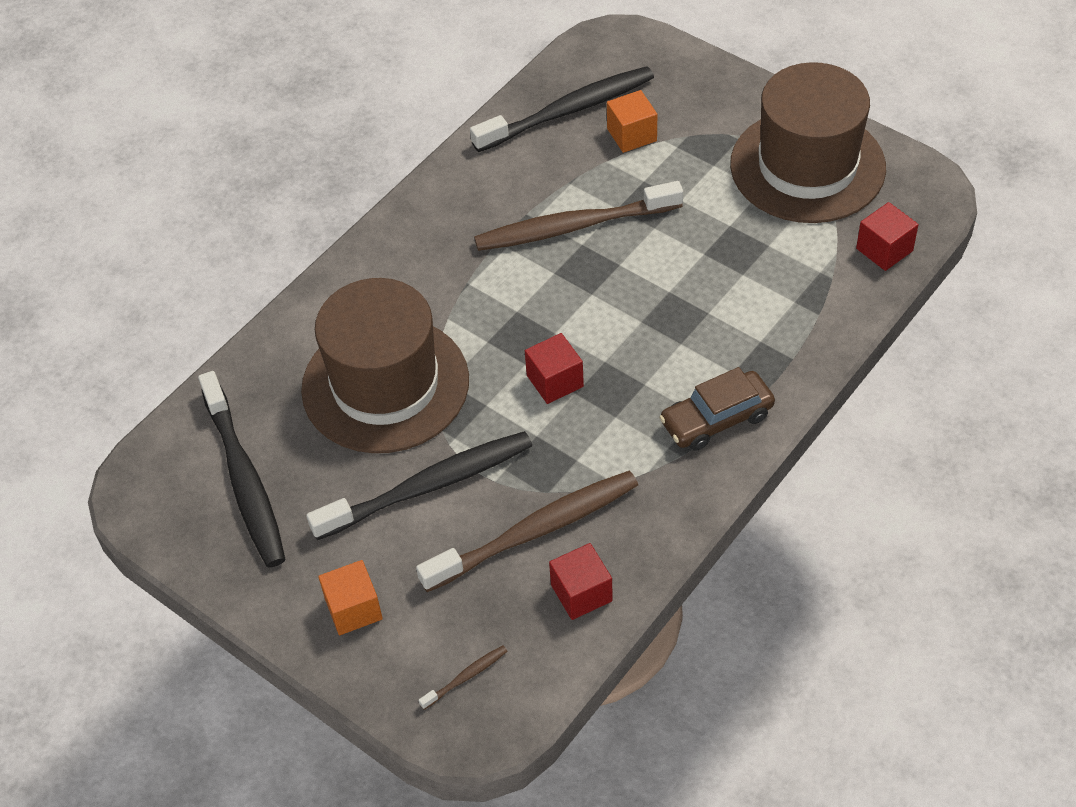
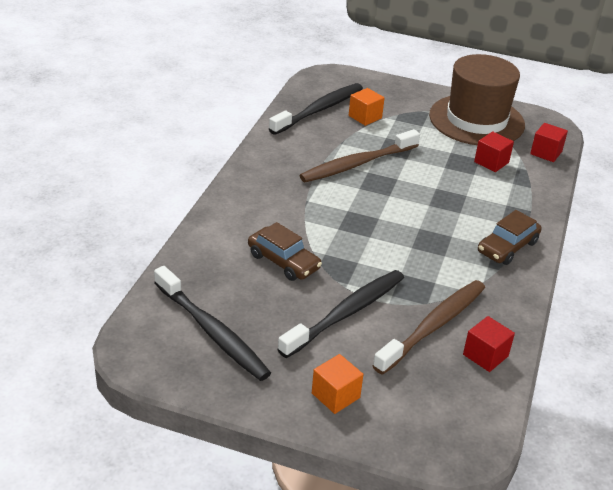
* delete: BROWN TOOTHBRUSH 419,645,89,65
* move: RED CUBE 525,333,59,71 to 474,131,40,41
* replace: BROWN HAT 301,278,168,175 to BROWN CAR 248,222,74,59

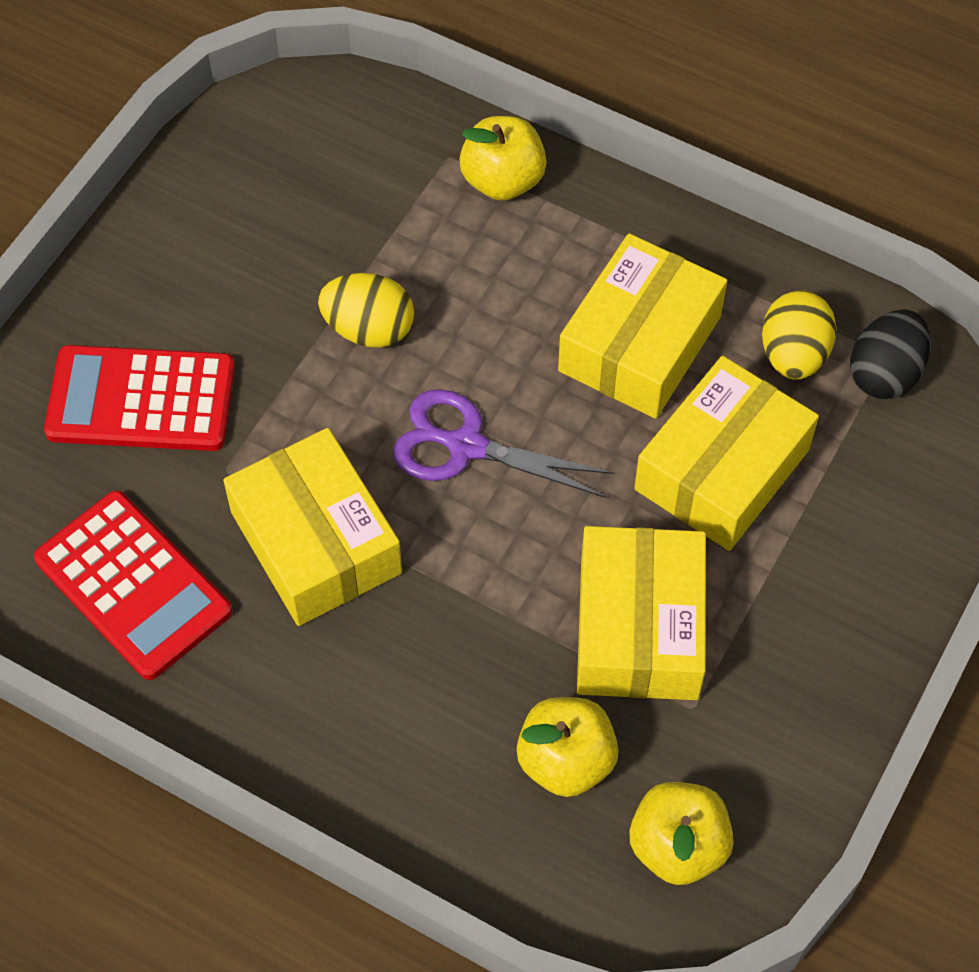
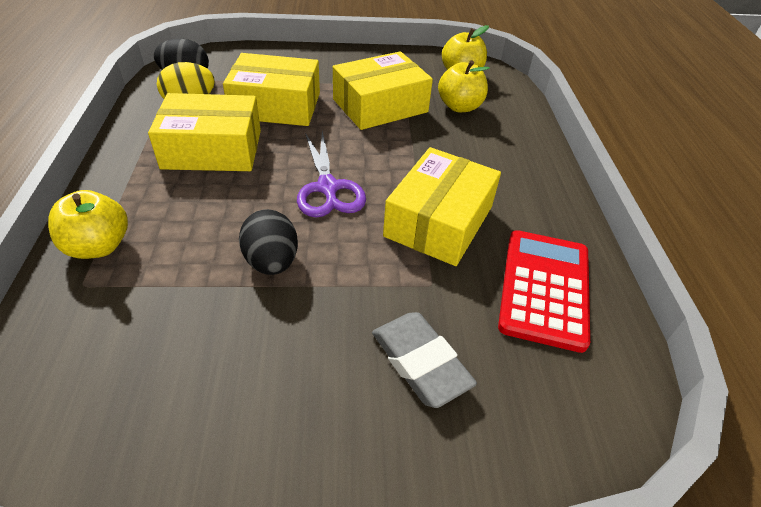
* replace: RED CALCULATOR 44,345,191,106 to GREY ERASER 372,312,105,96
* recolor: YELLOW EGG 318,273,96,75 to BLACK EGG 239,209,59,66

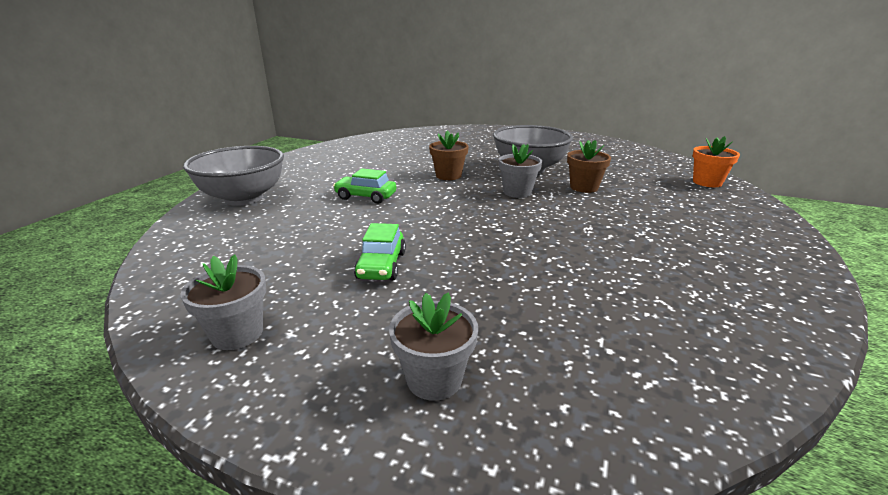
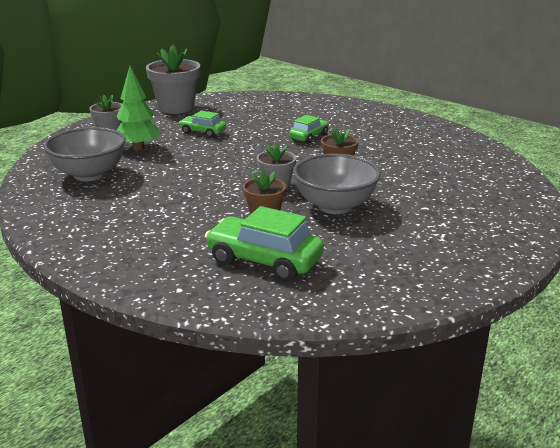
* delete: ORANGE FLOWER POT 693,136,47,51
* insert: GREEN TREE 117,66,44,84
* insert: GREEN CAR 205,206,119,75
* move: GREY BOWL 183,146,101,60 to 44,127,82,54
* resize: GREY FLOWER POT 181,254,85,96 = 146,45,54,69 x1.76

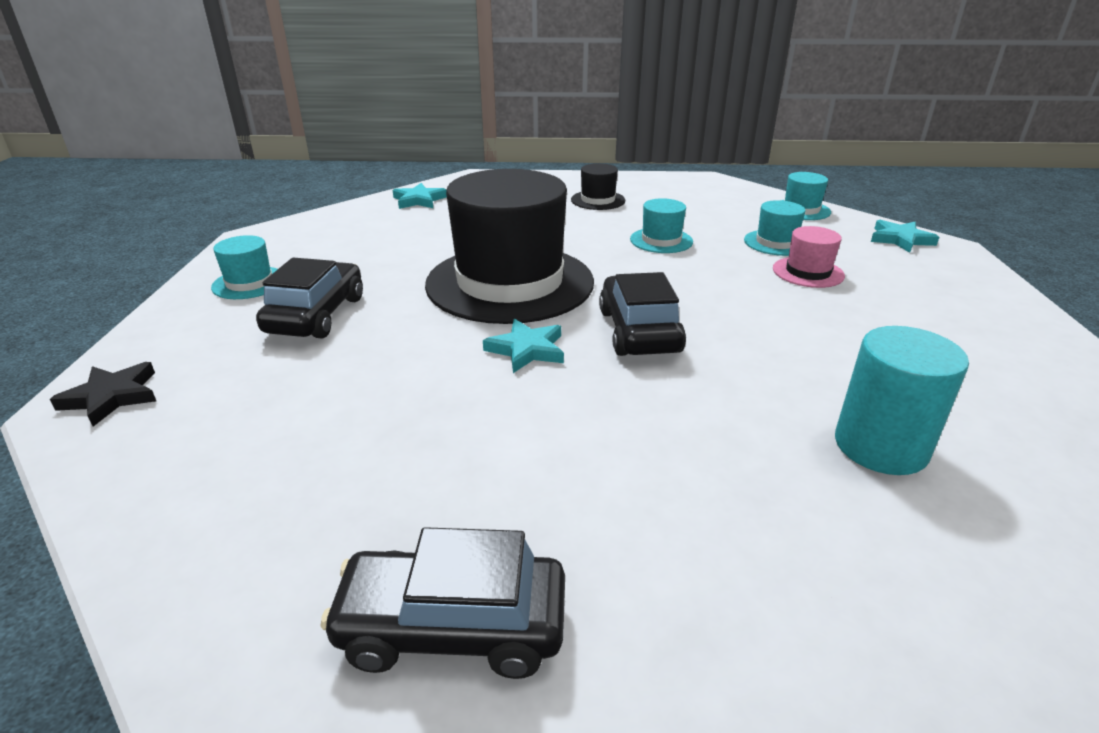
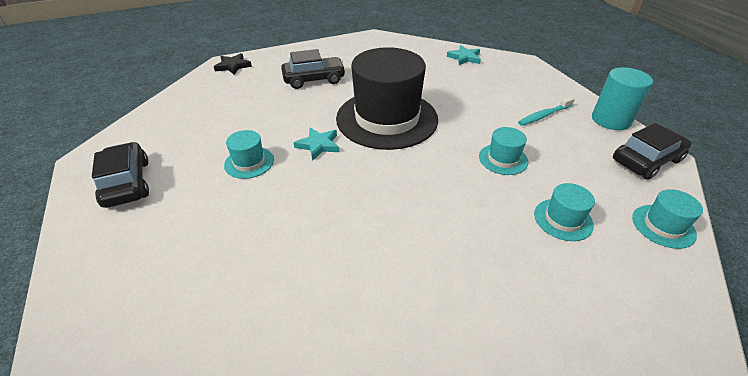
* delete: PINK HAT 773,226,72,62
* delete: TURQUOISE STAR 871,220,68,33
* move: TURQUOISE HAT 211,235,67,64 to 224,130,50,49
* move: BLACK CAR 599,272,87,84 to 613,123,79,57
* move: TURQUOISE CYLINDER 835,326,134,149 to 592,67,61,63
* replace: BLACK HAT 571,163,54,47 to TURQUOISE TOOTHBRUSH 518,96,57,30

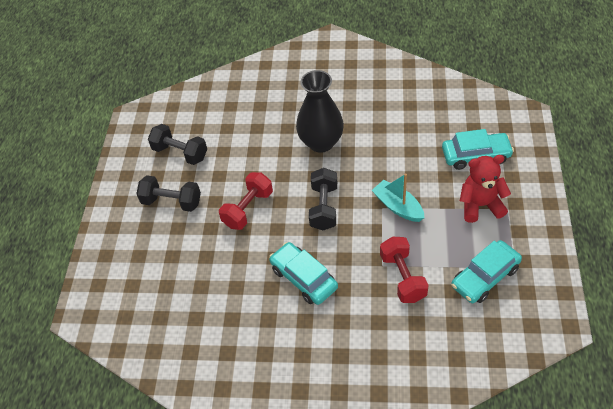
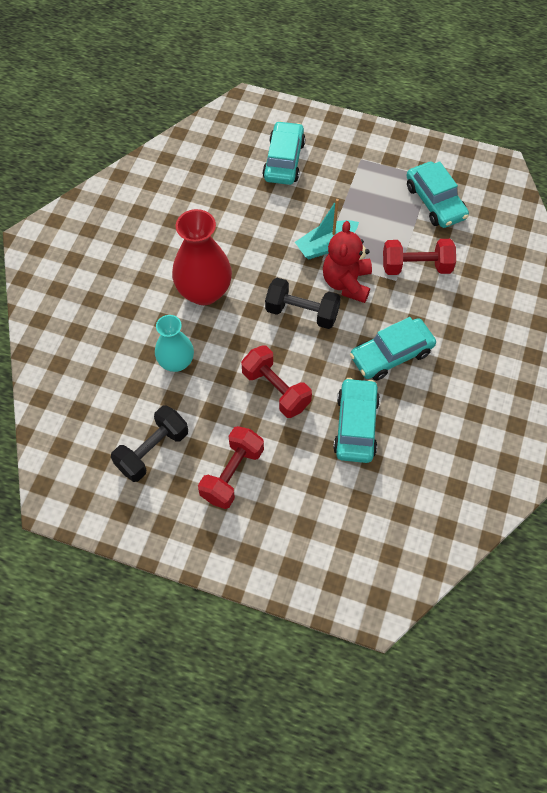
* insert: TURQUOISE VASE 155,315,39,57
* insert: TURQUOISE CAR 333,378,47,85
* move: RED TEDDY BEAR 460,155,51,68 to 323,221,49,82
* recolor: BLACK DUMBBELL 136,175,65,37 to RED DUMBBELL 198,426,66,83
* recolor: BLACK VASE 296,70,48,83 to RED VASE 172,209,60,96

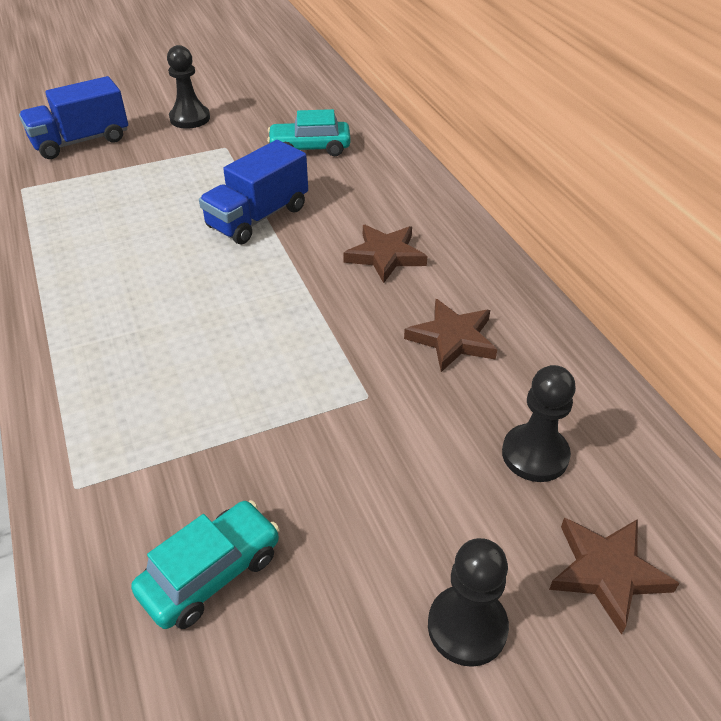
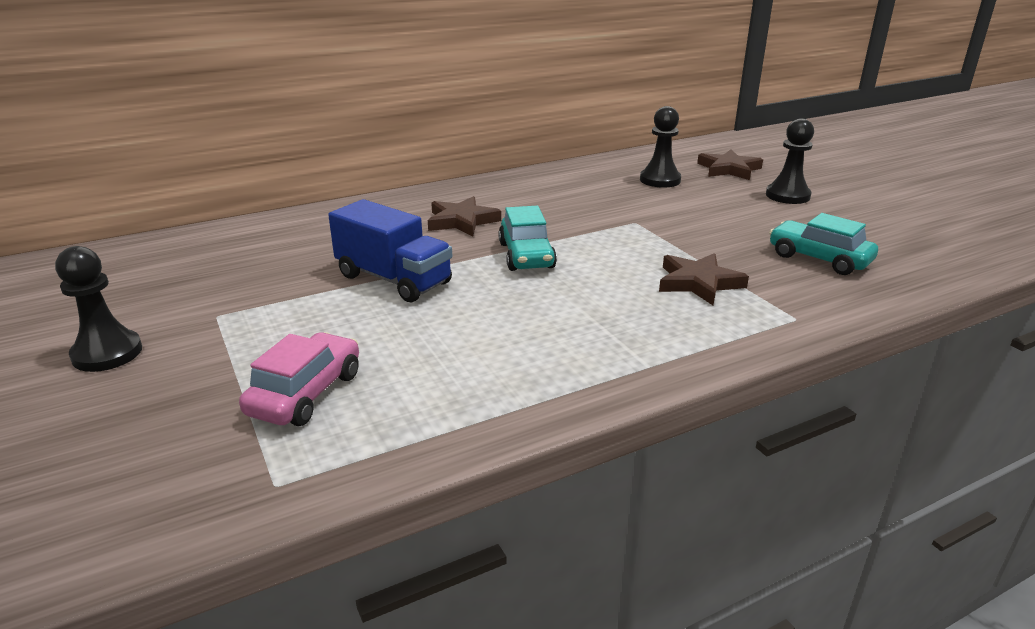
* delete: BLUE TRUCK 19,76,109,83
* insert: PINK CAR 239,332,120,94
* move: TURQUOISE CAR 267,109,84,47 to 498,206,59,65
* move: BROWN STAR 404,299,93,73 to 659,253,90,52

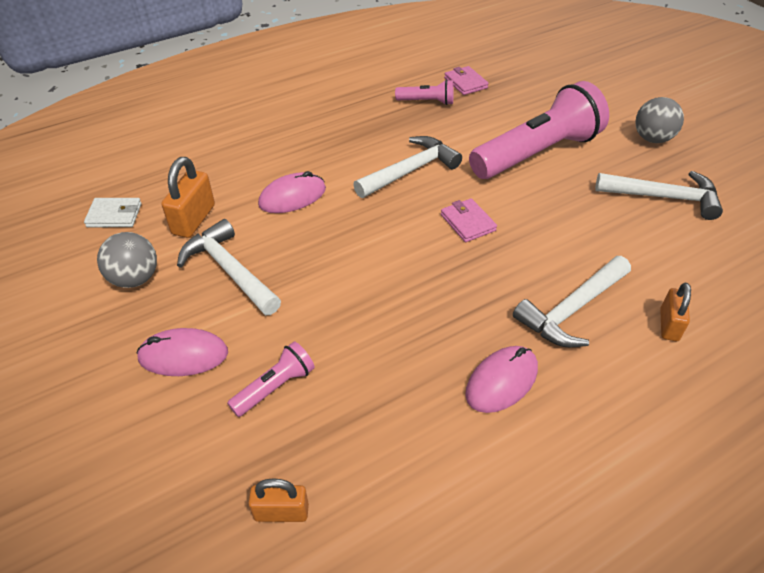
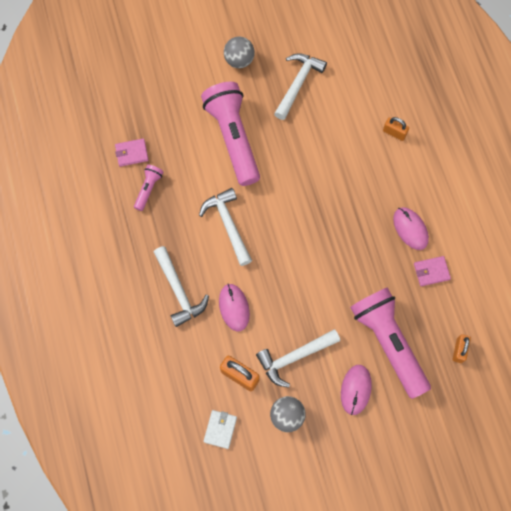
* move: PINK WALLET 441,198,56,44 to 414,256,37,30
* move: WHITE HAMMER 513,256,118,91 to 154,246,55,81
* resize: PINK FLASHLIGHT 227,341,88,76 = 350,288,81,111 x2.24

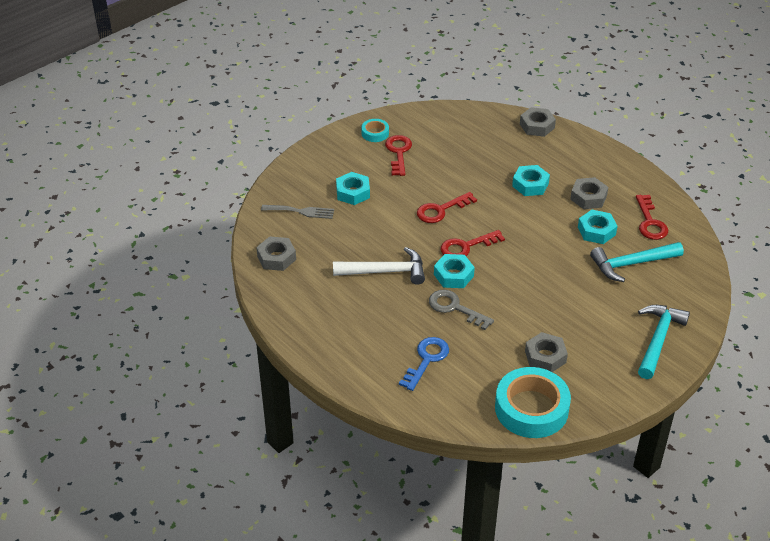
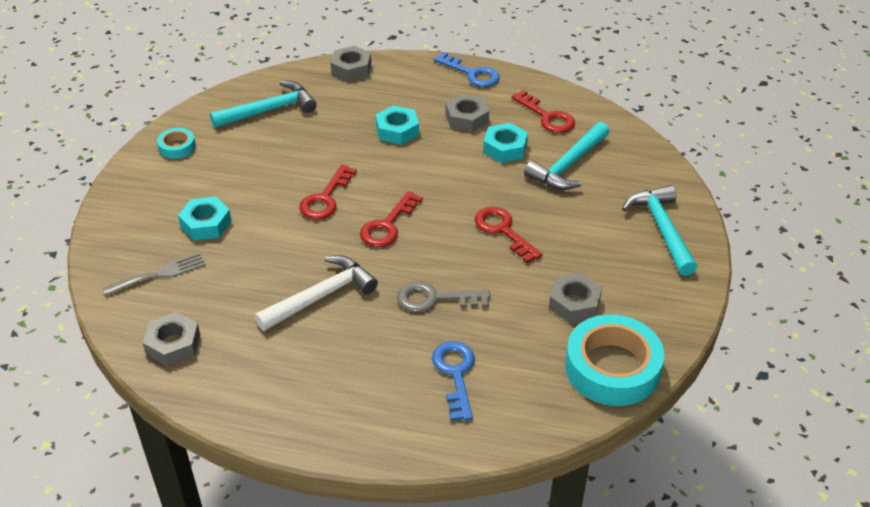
* delete: TURQUOISE NUT 434,254,41,34
* insert: TURQUOISE HAMMER 210,81,107,47
* insert: BLUE KEY 434,52,66,35
* move: RED KEY 385,135,27,41 to 475,207,68,56

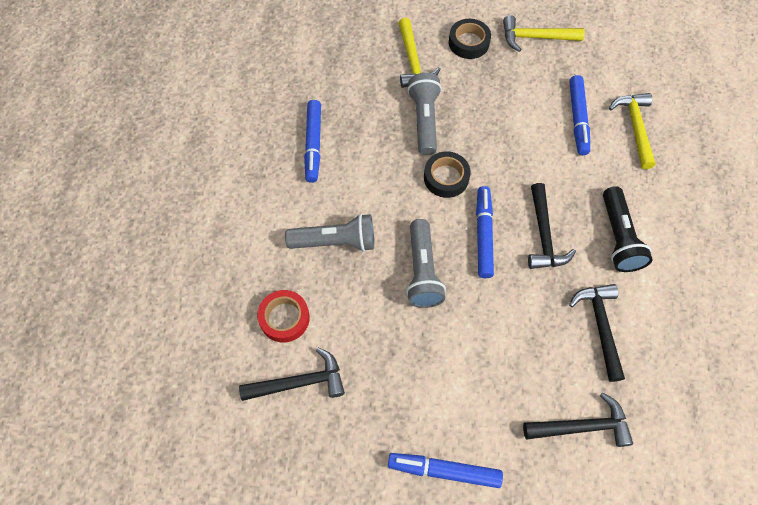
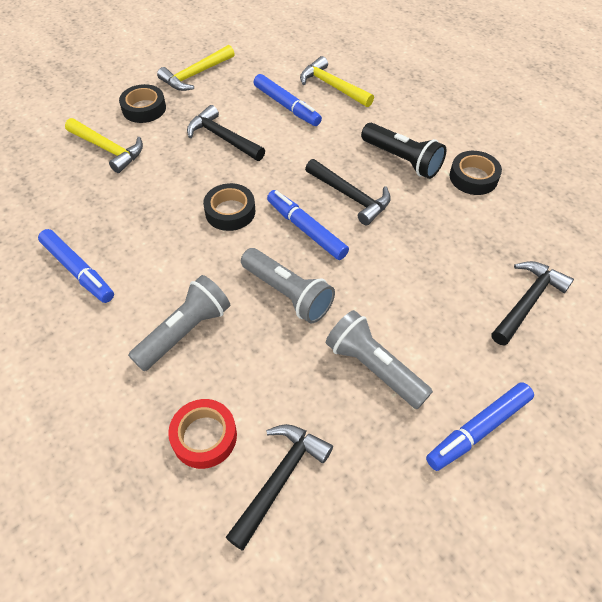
* insert: BLACK TAPE 450,151,52,44
* move: GREY FLASHLIGHT 407,73,35,82 to 326,310,107,99
* move: BLACK HAMMER 569,284,56,98 to 187,105,78,56

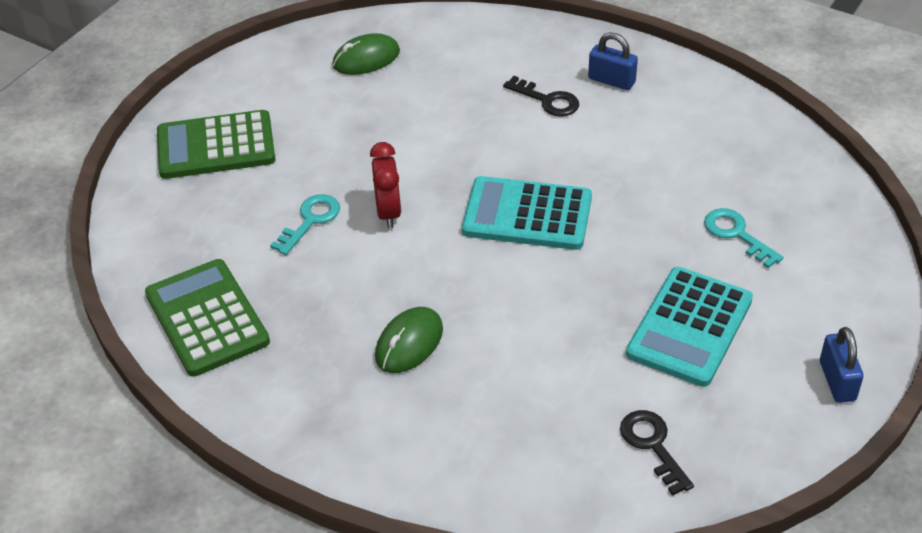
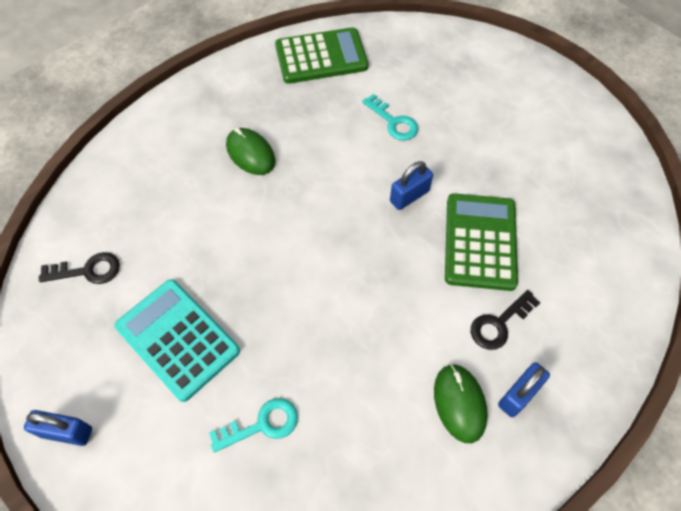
* delete: RED CLOCK 370,142,31,87
* delete: TURQUOISE CALCULATOR 462,176,130,74
* insert: BLUE PADLOCK 390,161,43,49
* move: GREEN CALCULATOR 157,110,118,69 to 445,193,73,98
* move: GREEN MOUSE 332,33,68,42 to 434,364,54,79

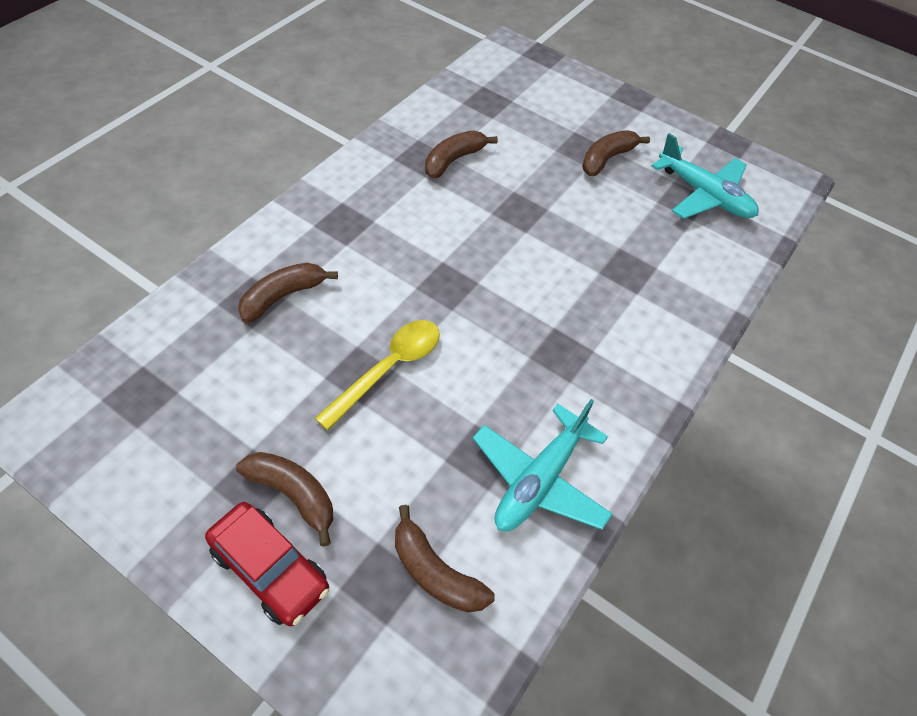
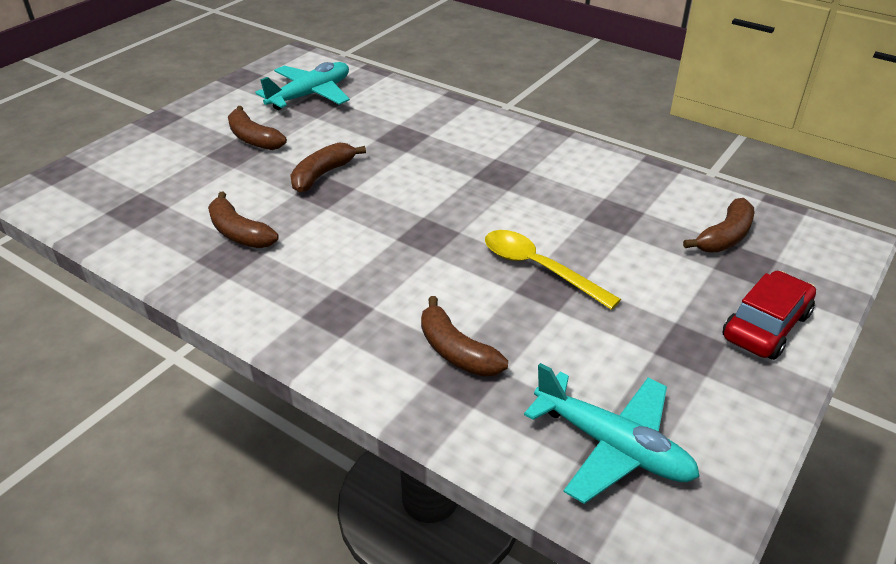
* move: BROWN BANANA 236,452,97,95 to 290,142,76,50
* move: TURQUOISE PLANE 473,399,139,132 to 524,363,176,141

